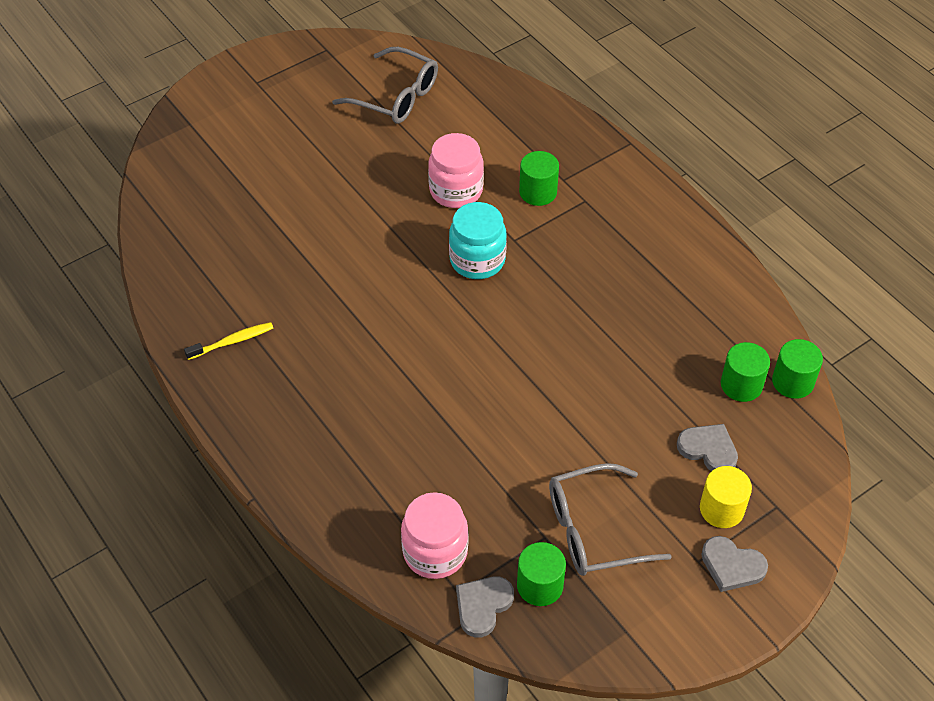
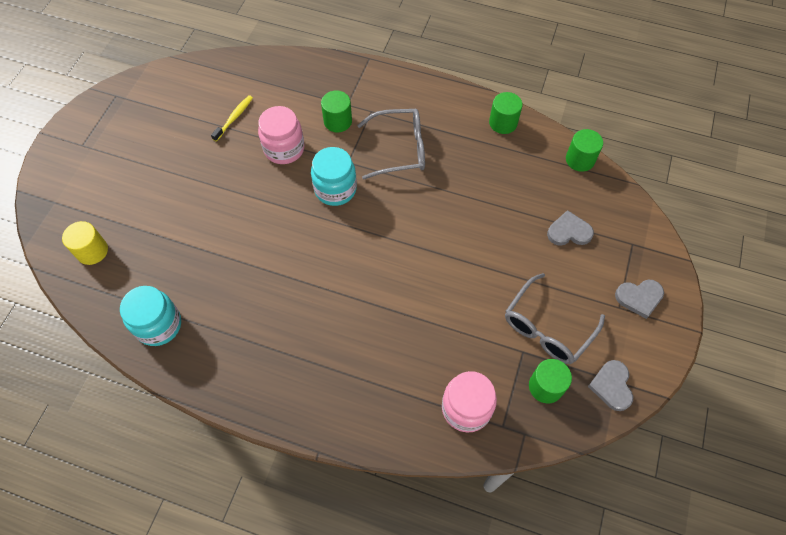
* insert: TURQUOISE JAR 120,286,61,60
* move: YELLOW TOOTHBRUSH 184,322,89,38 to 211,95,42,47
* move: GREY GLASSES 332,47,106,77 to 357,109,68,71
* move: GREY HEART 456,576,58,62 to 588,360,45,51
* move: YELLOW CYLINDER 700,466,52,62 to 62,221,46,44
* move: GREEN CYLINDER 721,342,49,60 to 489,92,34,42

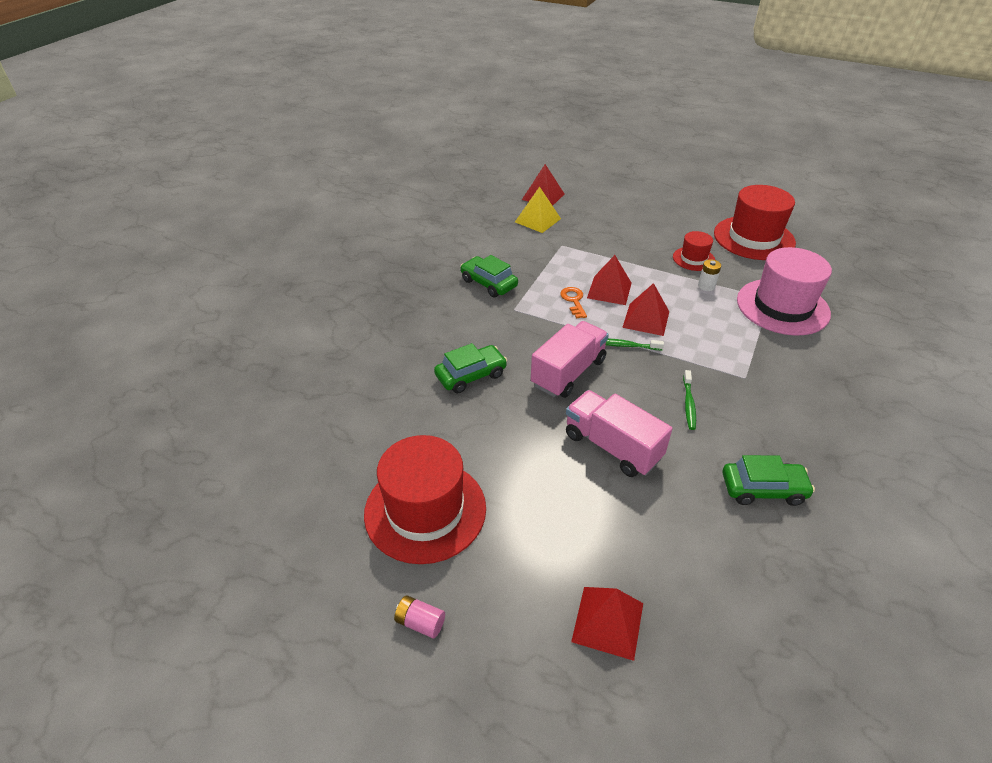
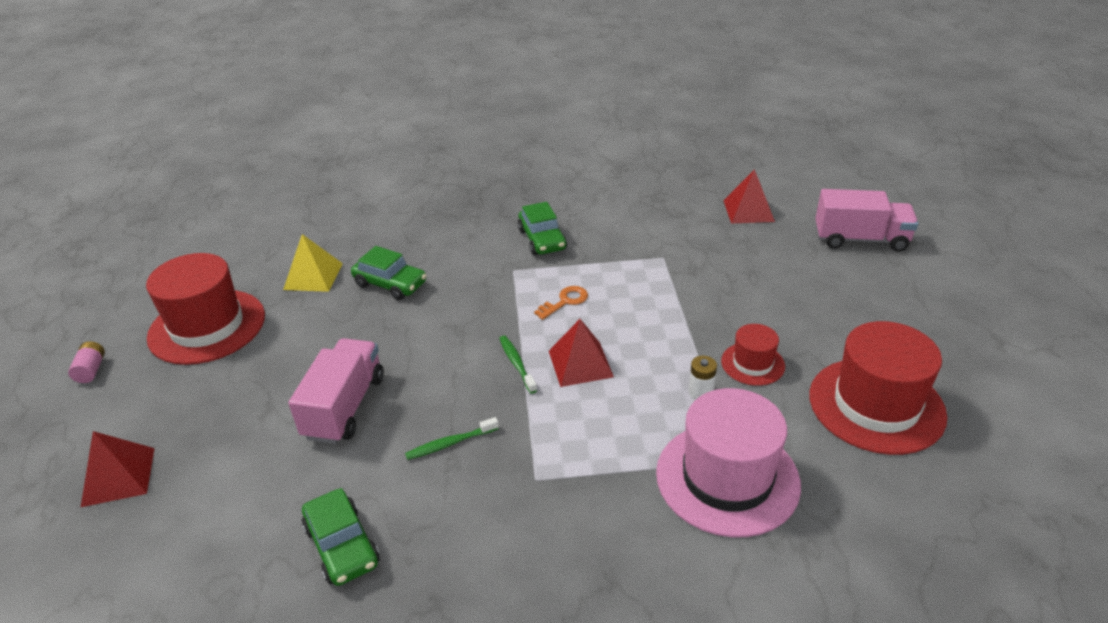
* delete: RED PYRAMID 587,255,45,50
* move: YELLOW PYRAMID 515,187,46,46 to 283,234,60,58
* move: PINK TRUCK 531,321,78,77 to 815,189,103,63
* rotate: GREEN CAR 460,255,58,42 = 518,202,49,53 150 degrees clockwise

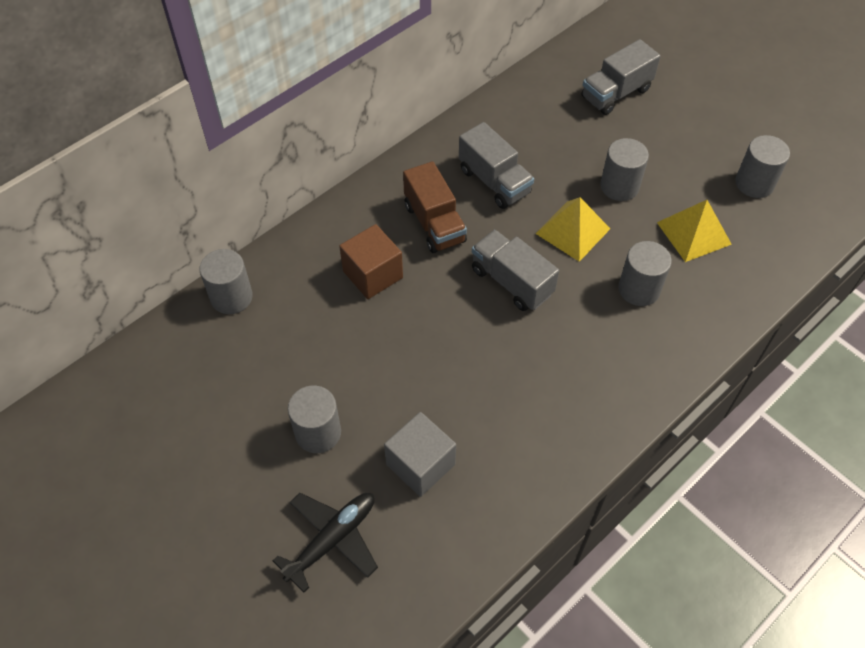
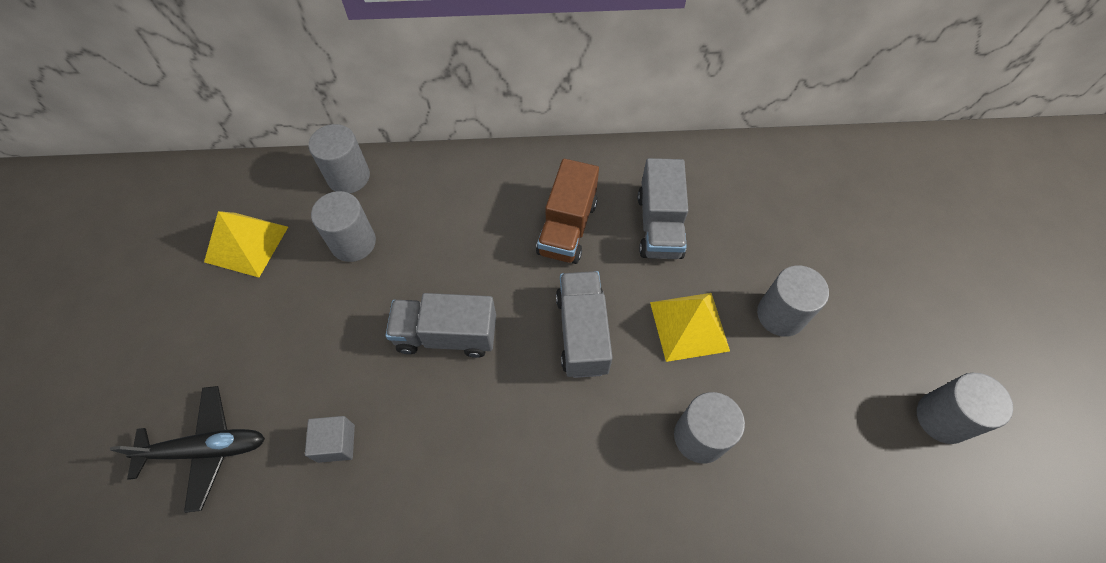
* delete: BROWN CUBE 339,224,64,75
* move: GREY CYLINDER 288,386,53,67 to 311,191,65,71
* move: GREY TRUCK 581,39,79,76 to 385,293,111,65
* move: YELLOW PYRAMID 657,200,75,62 to 204,211,84,66
* resize: GREY CUBE 384,412,72,85 = 305,416,50,47 x0.62

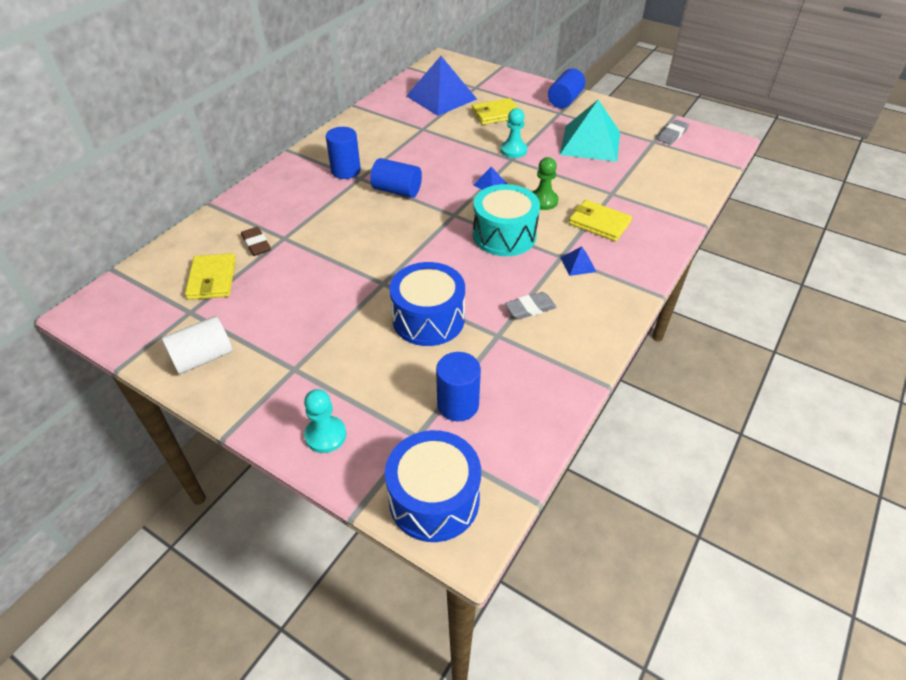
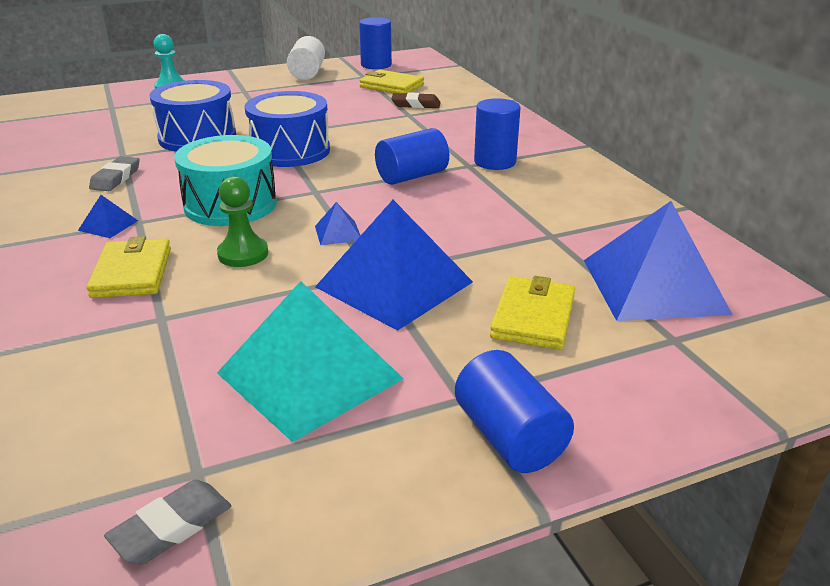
* move: BLUE DRUM 385,430,96,112 to 245,91,85,76
* move: BLUE CYLINDER 436,352,45,69 to 359,17,33,52
* replace: TURQUOISE PAWN 500,108,27,50 to BLUE PYRAMID 315,200,158,131
* rotate: YELLOW WALLET 569,200,63,42 = 87,236,84,62 75 degrees counterclockwise
* rotate: GREY ERASER 658,120,31,25 = 104,480,127,84 60 degrees clockwise

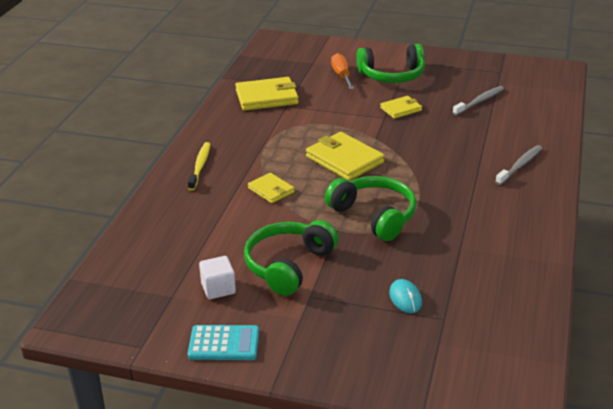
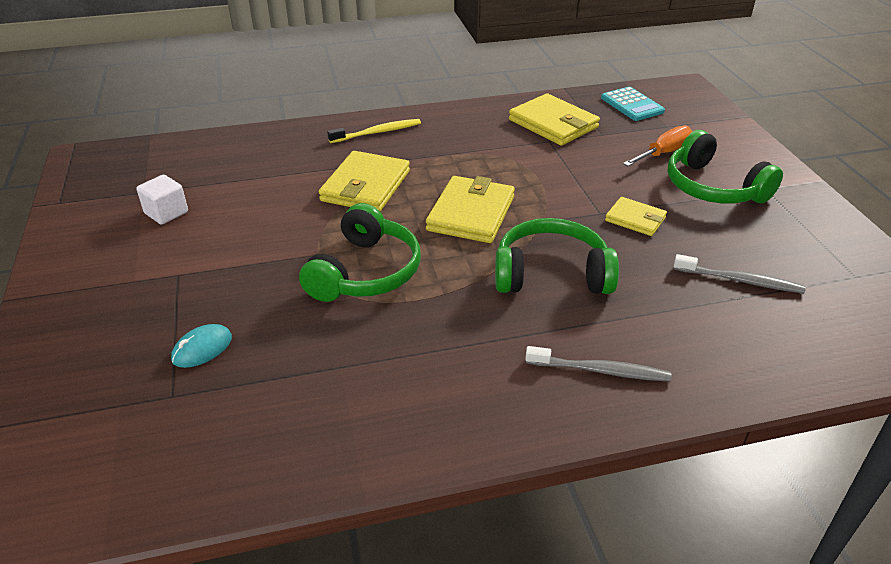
* move: TURQUOISE CALCULATOR 188,325,71,35 to 601,87,64,34
* move: GREEN HEADPHONES 244,220,94,76 to 495,218,124,76
* resize: YELLOW WALLET 248,173,46,30 = 319,151,91,61 x1.73

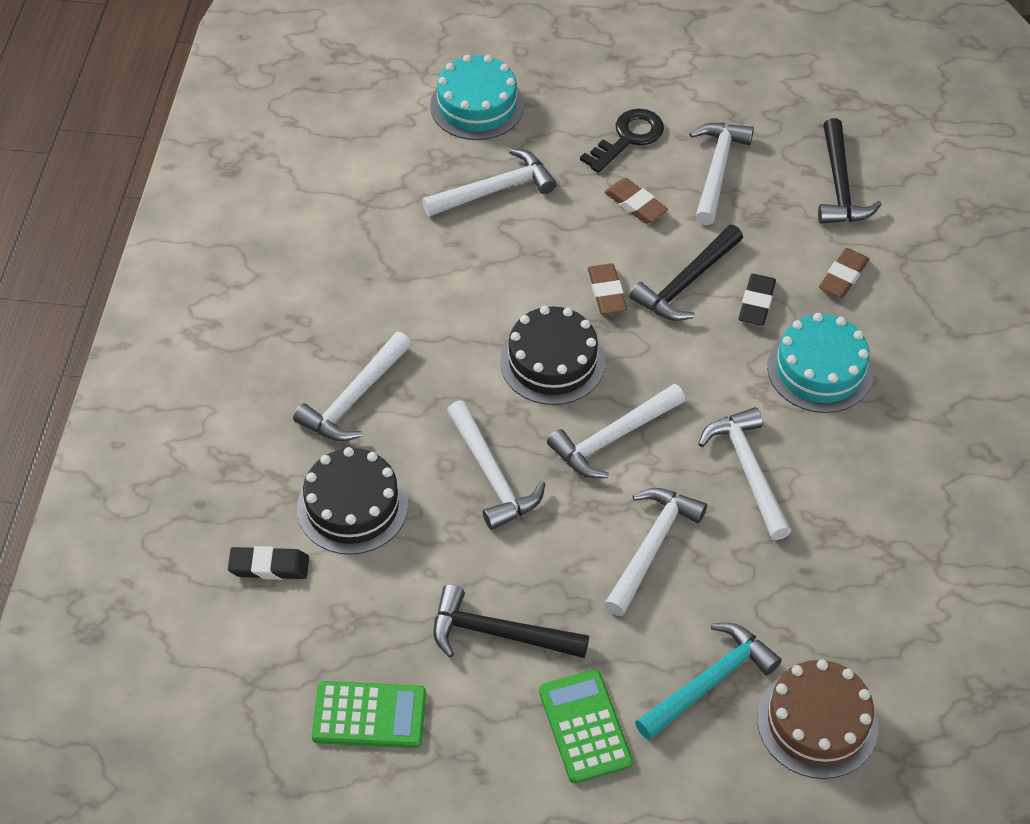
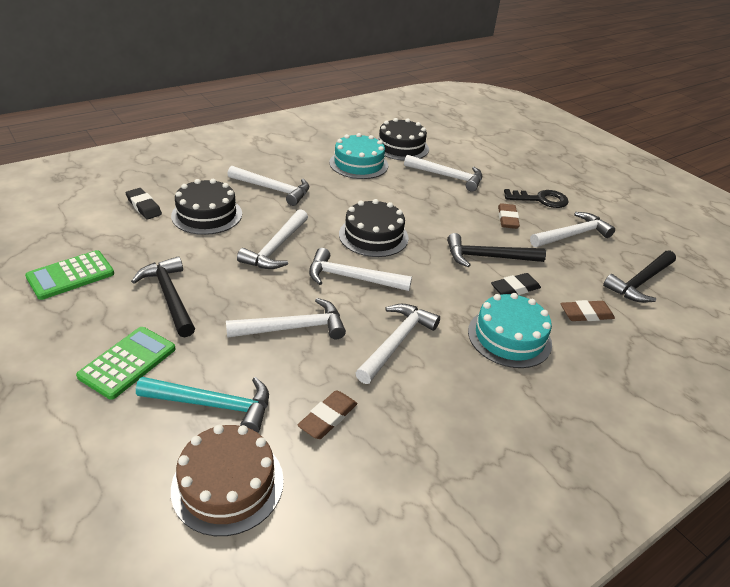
* insert: BLACK CAKE 377,118,52,43
* move: TURQUOISE CAKE 430,55,94,85 to 330,133,58,46
* move: BROWN ERASER 588,263,39,51 to 297,390,60,49
* rotate: WHITE HAMMER 293,332,118,110 = 228,166,81,40 150 degrees counterclockwise
* rotate: GREEN CALCULATOR 311,681,115,67 = 25,250,89,50 90 degrees clockwise

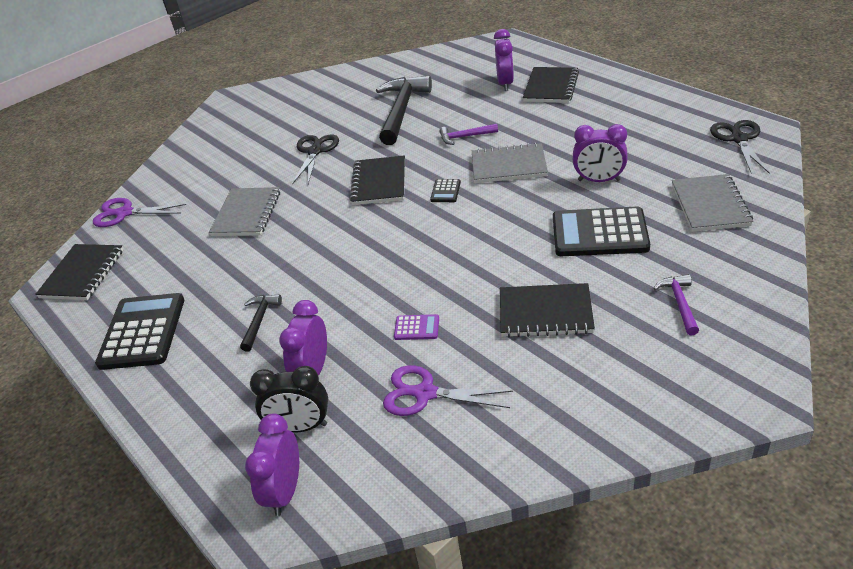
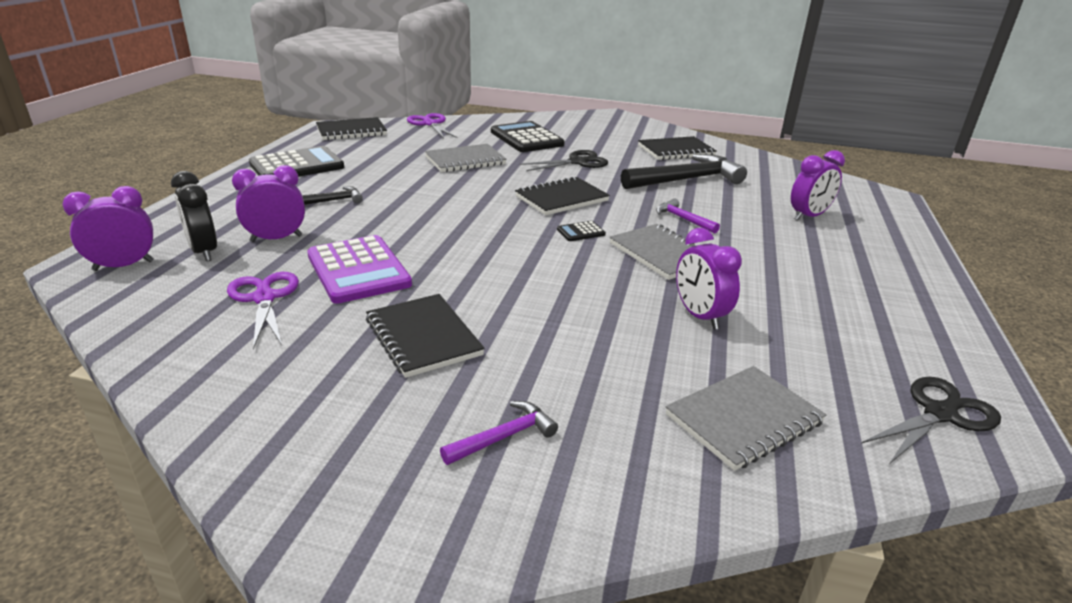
* move: BLACK NOTEBOOK 523,67,56,36 to 638,136,79,24
* move: BLACK CALCULATOR 553,207,97,49 to 491,121,74,31
* resize: PURPLE CALCULATOR 394,314,45,26 = 307,235,105,69 x2.28

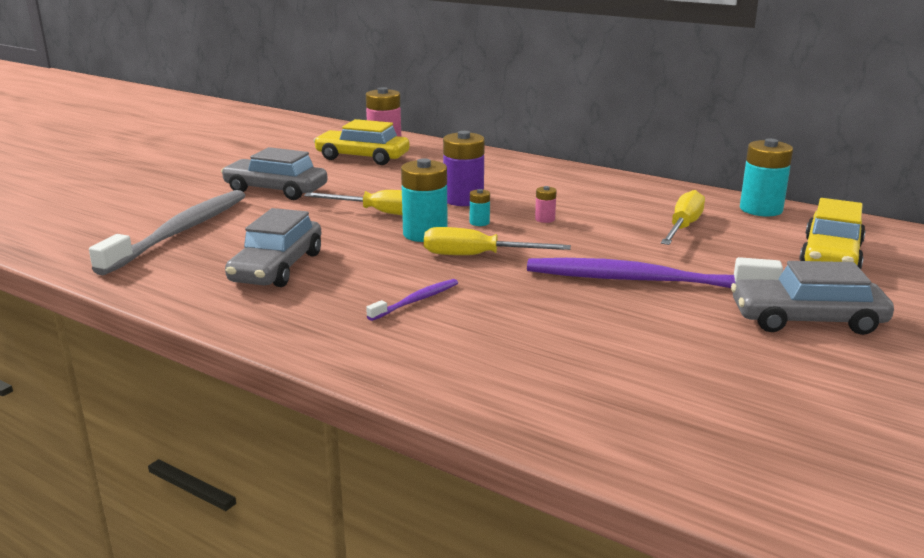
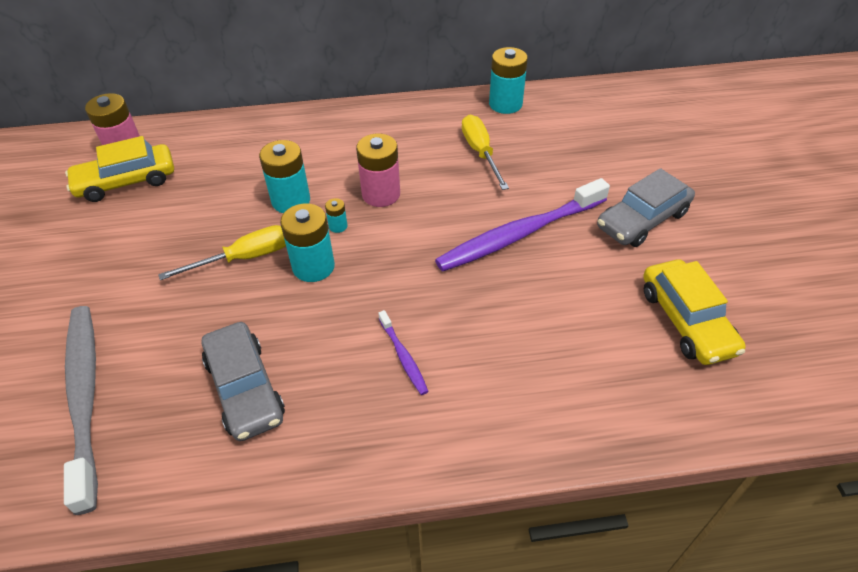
* delete: GREY CAR 221,147,107,53
* delete: YELLOW SCREWDRIVER 424,227,147,28
* move: YELLOW CAR 799,198,67,71 to 643,259,103,106
* recolor: PURPLE BATTERY 443,131,42,75 to TURQUOISE BATTERY 259,140,51,73
* rotate: PURPLE TOOTHBRUSH 366,279,92,42 = 378,310,51,85 150 degrees clockwise
* resize: PINK BATTERY 535,186,22,37 = 356,133,44,74 x2.14

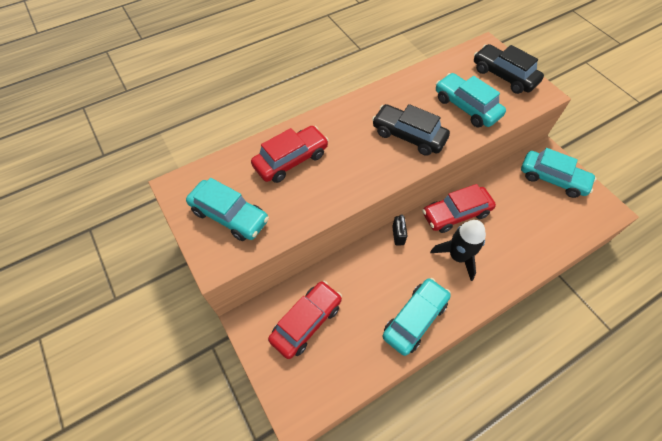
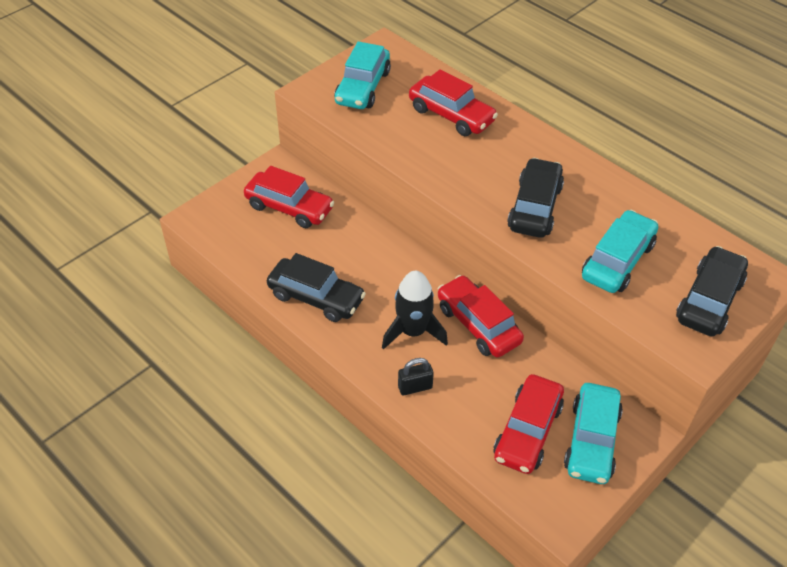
* insert: RED CAR 493,374,71,100
* move: BLACK PADLOCK 392,214,15,32 to 398,358,36,37
* recolor: TURQUOISE CAR 382,278,69,78 to BLACK CAR 267,253,99,69

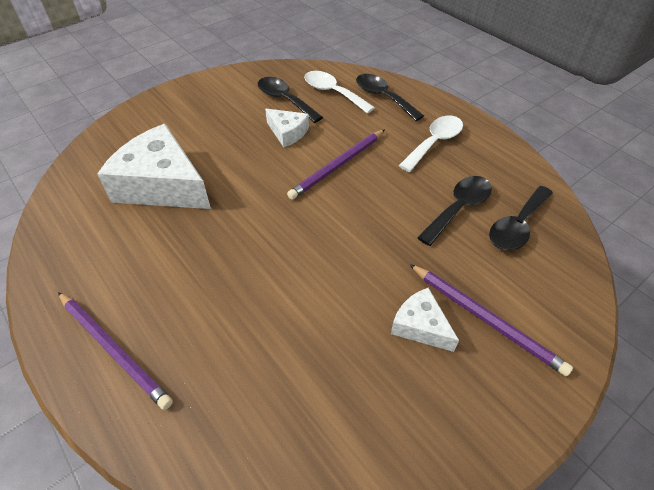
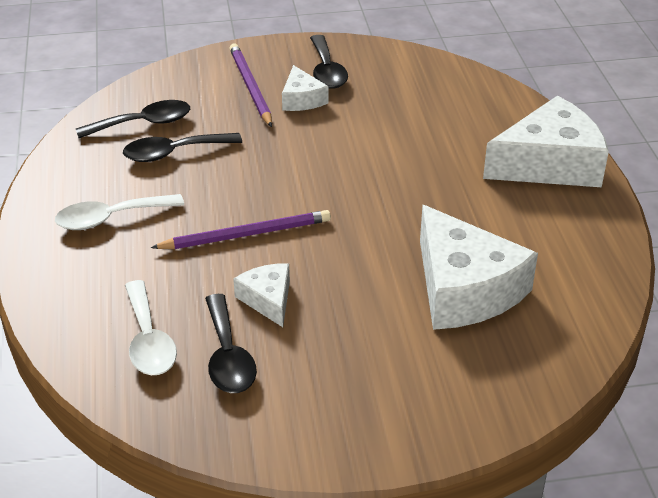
* move: BLACK SPOON 356,74,68,47 to 310,35,38,54
* replace: PURPLE PENCIL 58,292,115,118 to WHITE CHEESE 483,96,126,91

